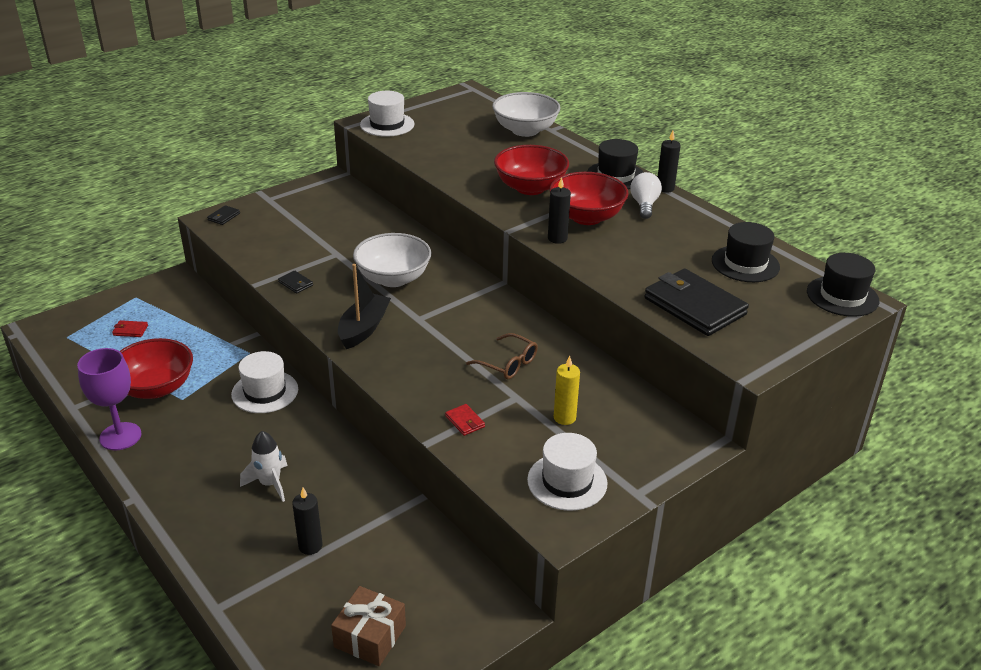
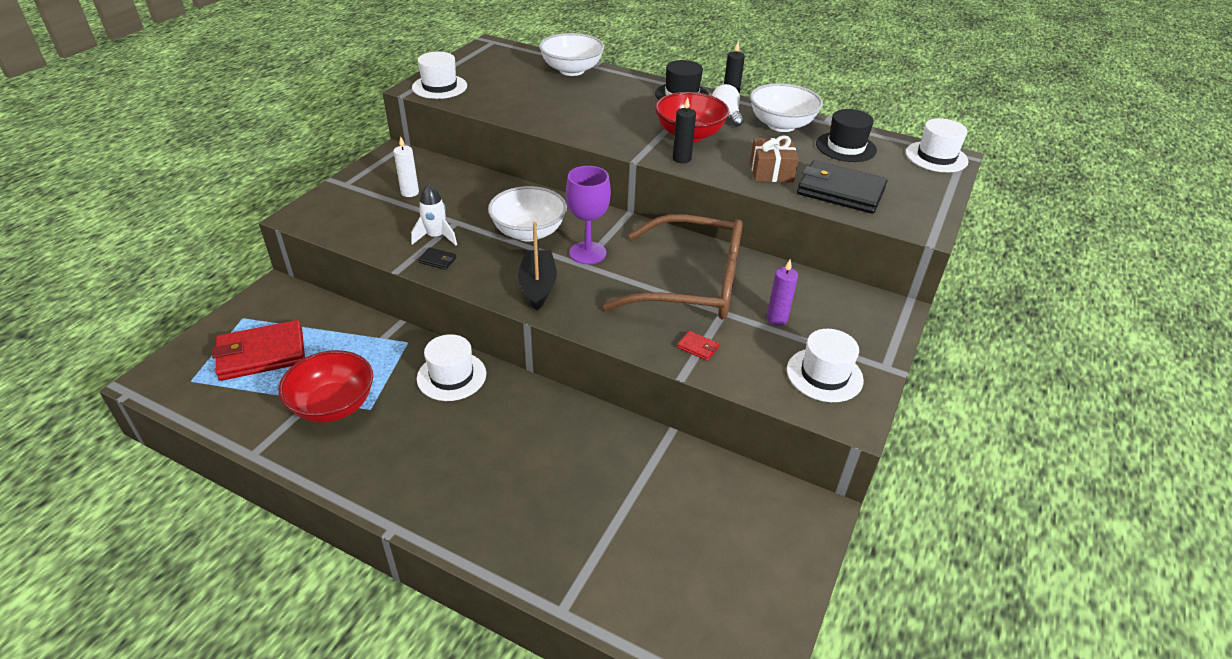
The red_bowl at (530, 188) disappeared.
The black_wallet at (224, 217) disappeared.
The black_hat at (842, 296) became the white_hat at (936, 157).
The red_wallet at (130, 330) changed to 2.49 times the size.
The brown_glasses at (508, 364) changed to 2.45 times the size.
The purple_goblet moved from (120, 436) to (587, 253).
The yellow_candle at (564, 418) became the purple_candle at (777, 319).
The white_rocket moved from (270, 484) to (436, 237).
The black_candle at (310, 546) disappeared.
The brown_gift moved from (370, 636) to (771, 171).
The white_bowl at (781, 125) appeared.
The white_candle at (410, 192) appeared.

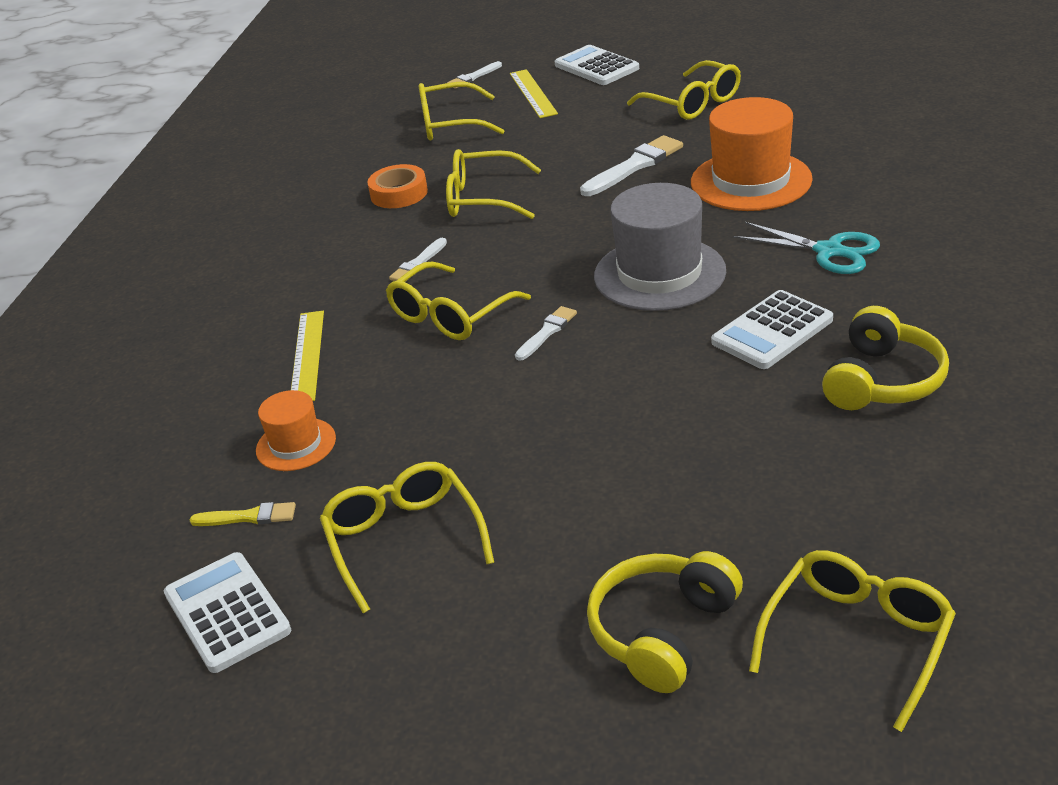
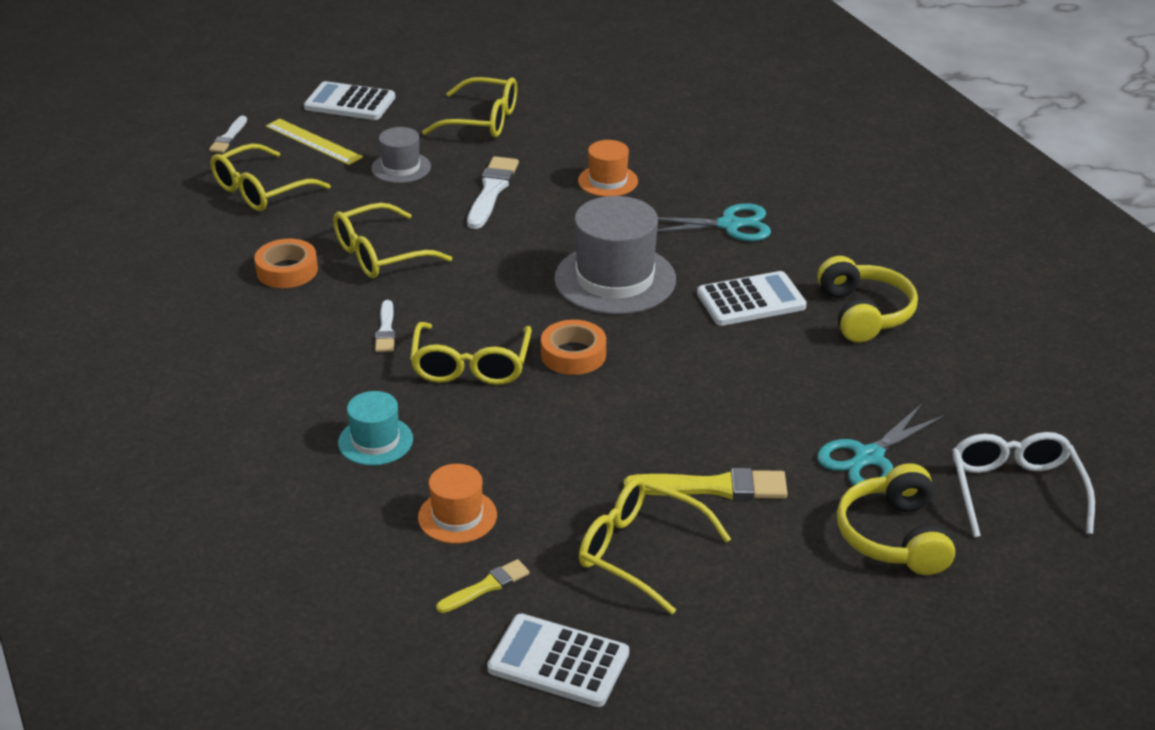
The orange_hat at (751, 181) changed to 0.54 times the size.
The white_calculator at (772, 331) turned 120 degrees counterclockwise.
The white_brush at (547, 332) was replaced by the orange_tape at (573, 354).
The yellow_ruler at (307, 355) was replaced by the turquoise_hat at (375, 441).
The yellow_glasses at (857, 639) became the white_glasses at (1015, 491).
The grey_hat at (401, 168) appeared.
The turquoise_scissors at (869, 457) appeared.
The yellow_brush at (713, 487) appeared.

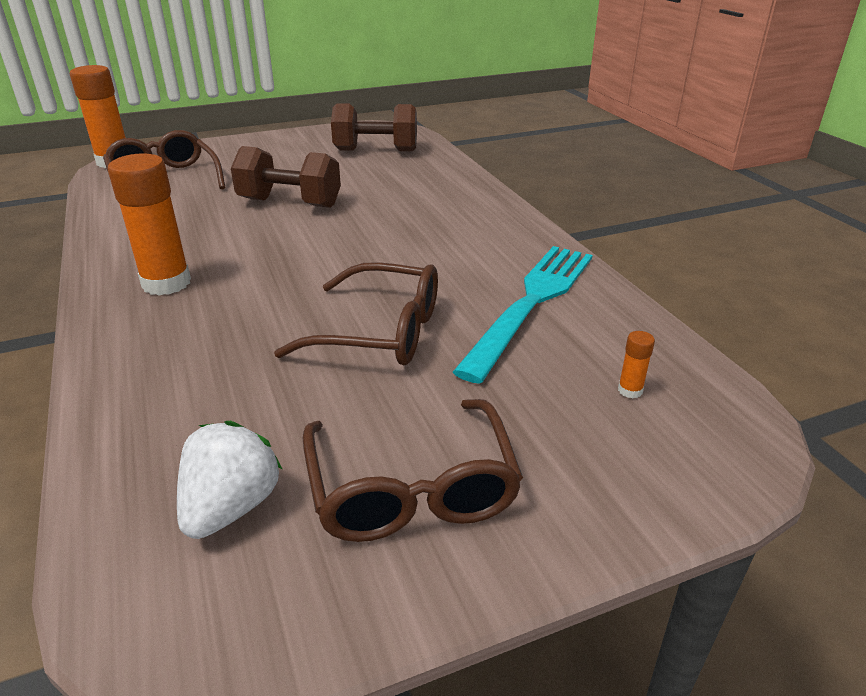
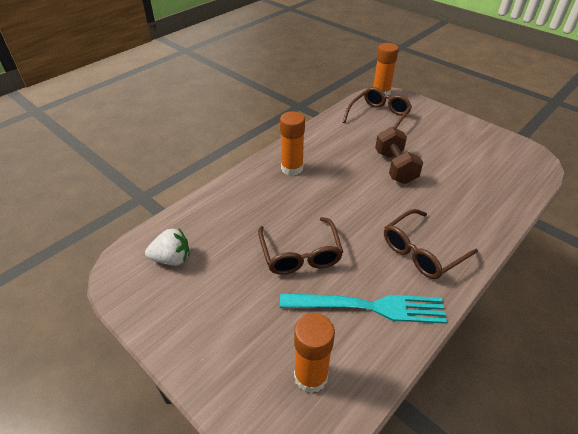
The brown_dumbbell at (376, 150) disappeared.
The orange_glue_stick at (630, 390) changed to 2.43 times the size.
The brown_glasses moved from (411, 488) to (422, 251).

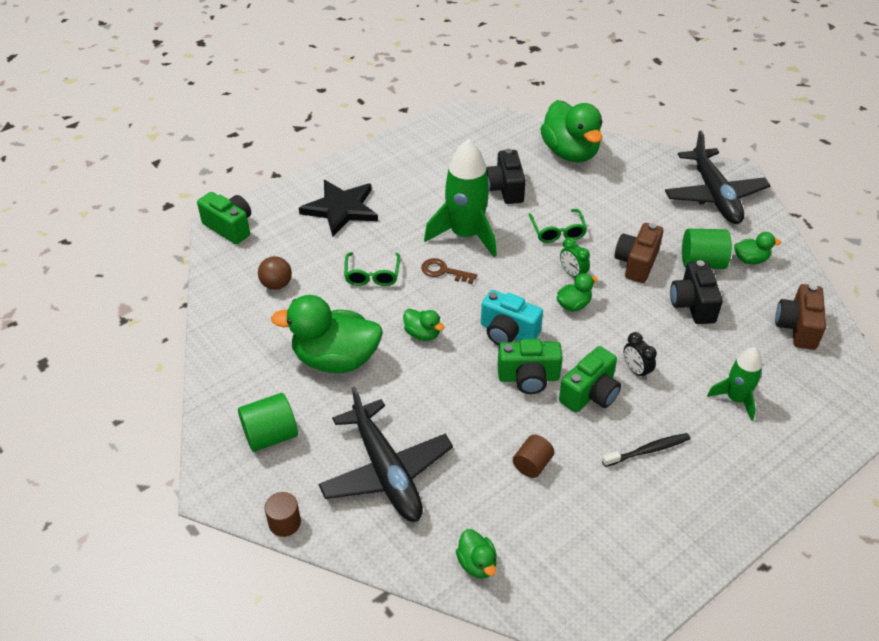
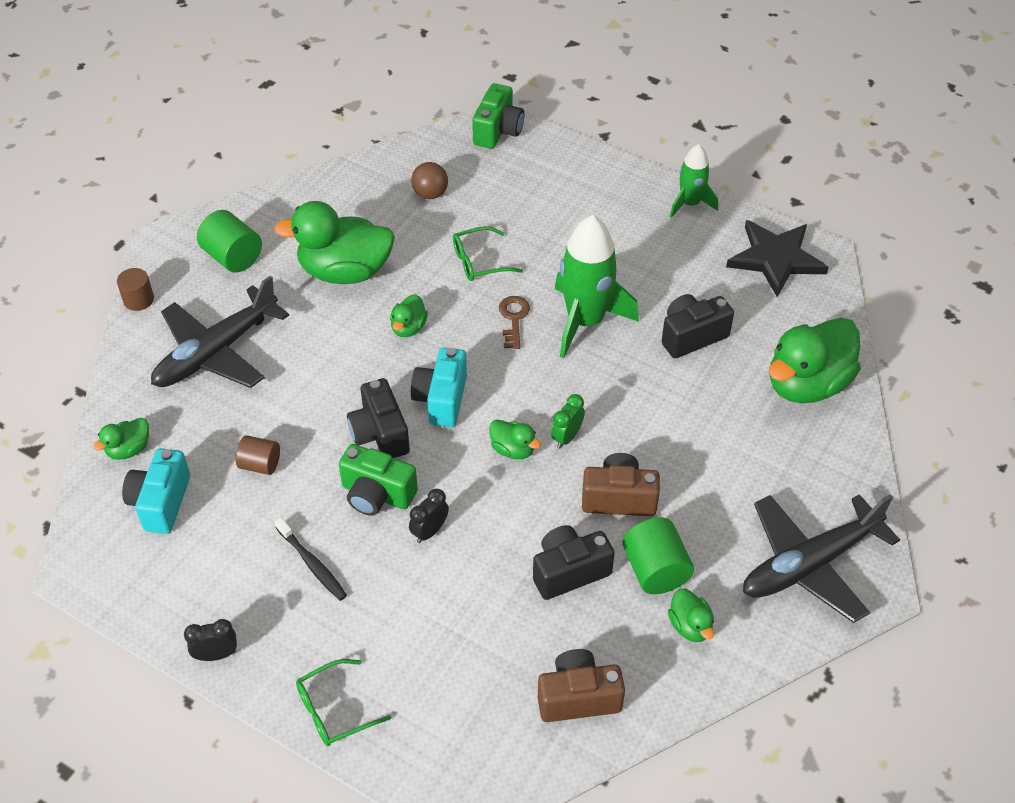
The black_star moved from (341, 209) to (776, 259).
The green_glasses moved from (557, 232) to (334, 710).
The green_duck at (336, 359) turned 75 degrees counterclockwise.
The green_camera at (528, 378) became the black_camera at (380, 434).
The green_rocket moved from (735, 399) to (690, 203).
The turquoise_camera at (161, 502) appeared.
The black_clock at (216, 654) appeared.

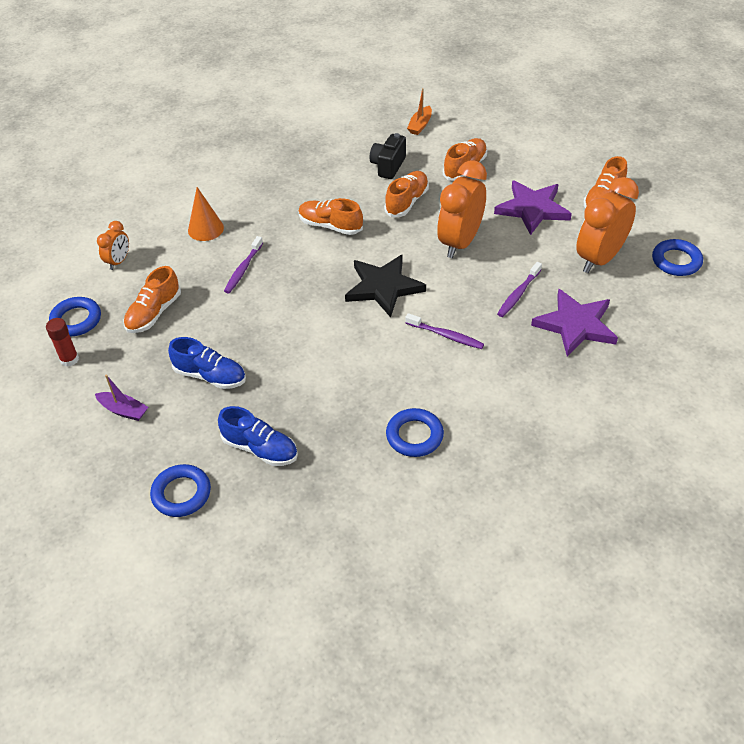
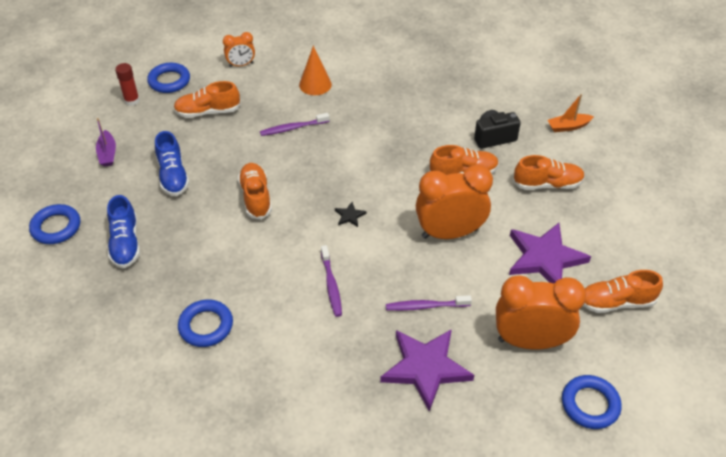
The orange_shoe moved from (330, 226) to (256, 197).
The black_star at (383, 287) changed to 0.40 times the size.

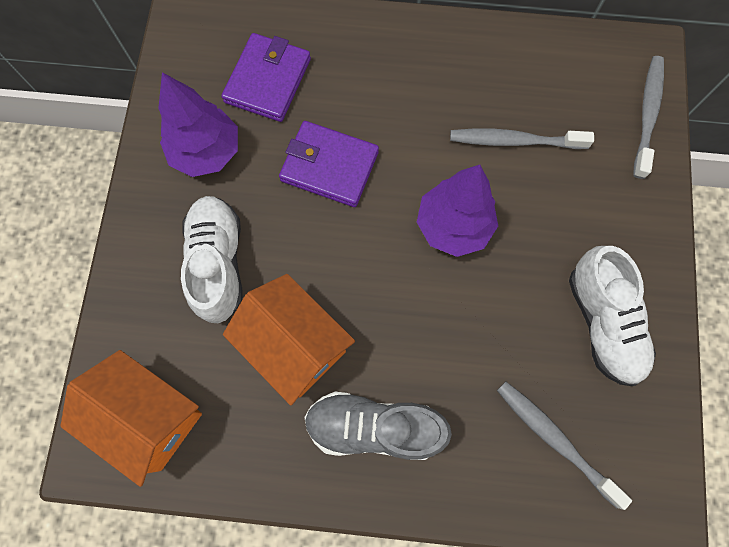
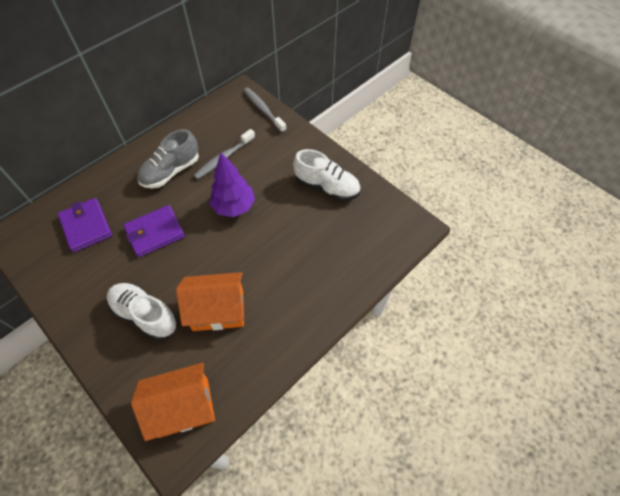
The purple_tree at (206, 152) disappeared.
The grey_toothbrush at (555, 440) disappeared.
The grey_shoe moved from (373, 427) to (171, 171).

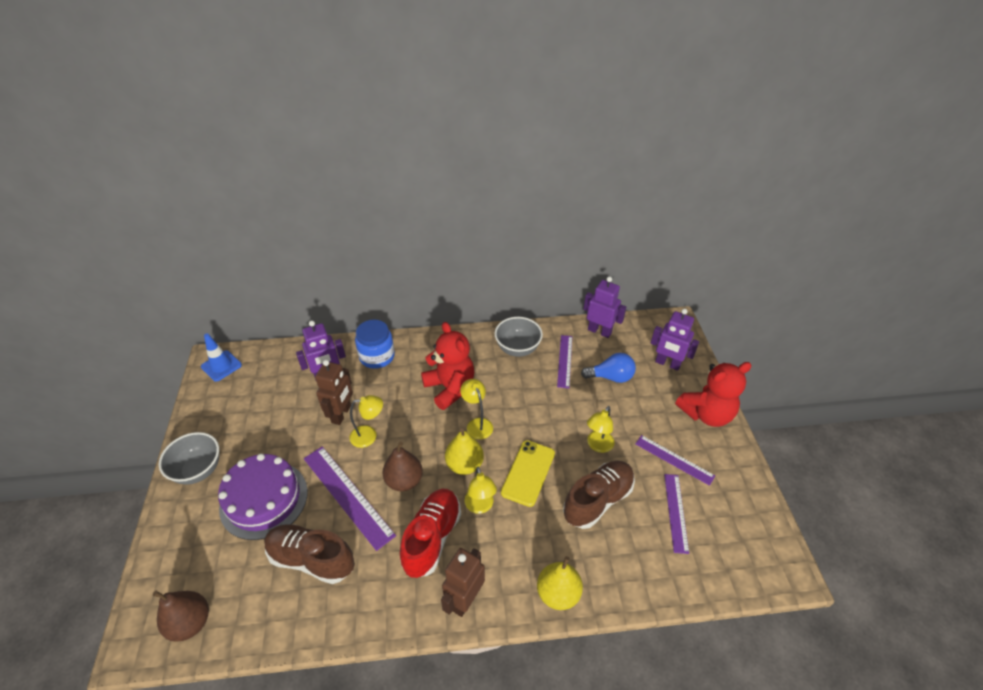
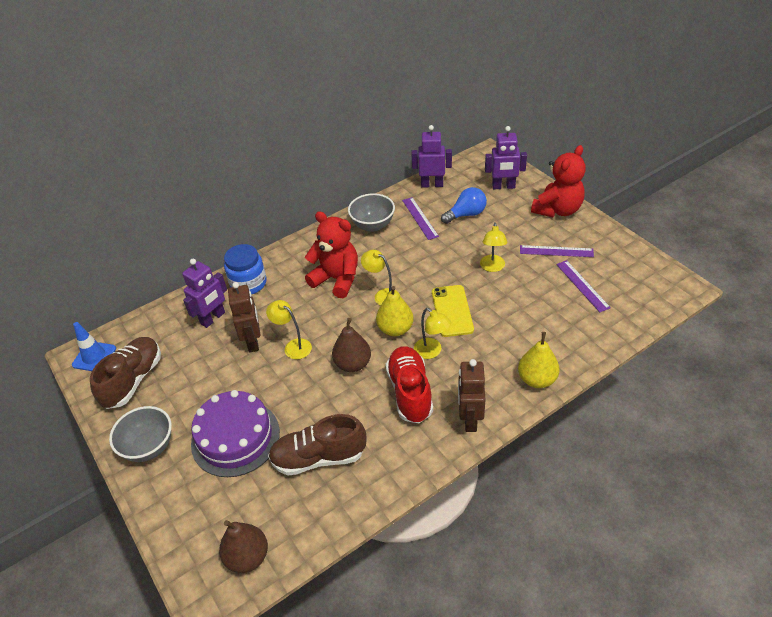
The yellow_lamp at (369, 435) turned 105 degrees counterclockwise.
The purple_ruler at (347, 495) disappeared.
The brown_shoe moved from (597, 500) to (133, 380).

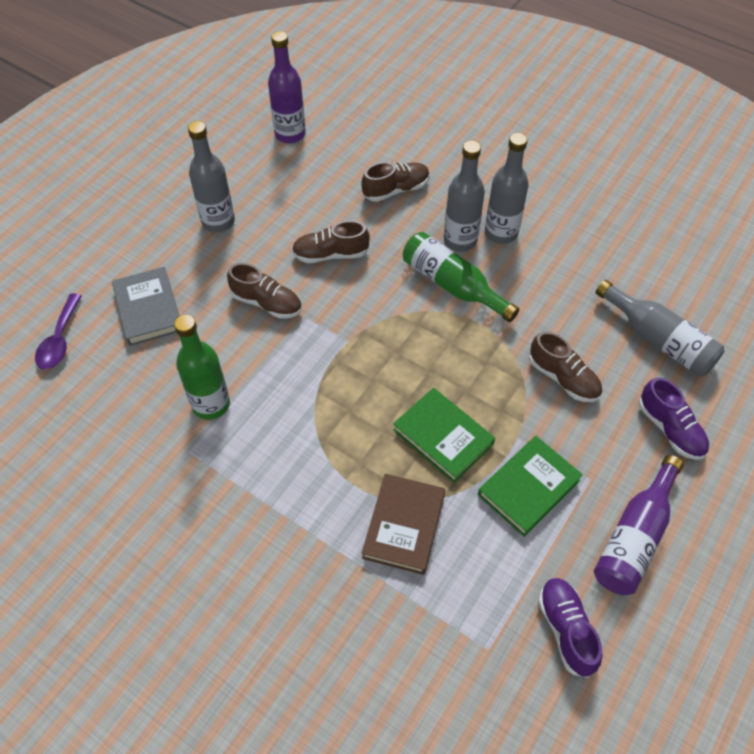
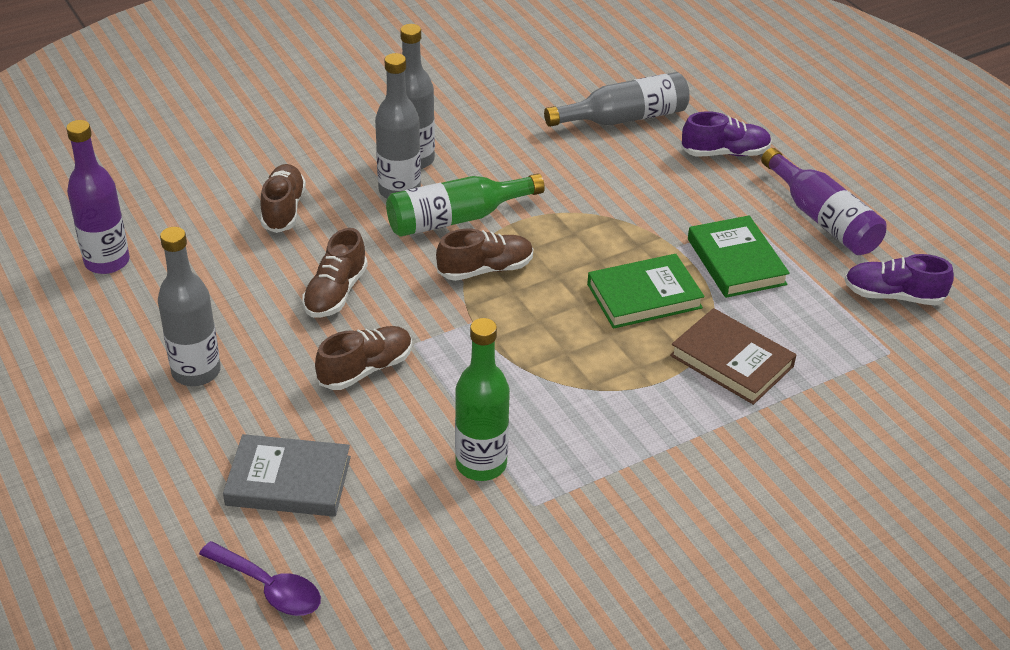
The brown_shoe moved from (563, 378) to (485, 269).

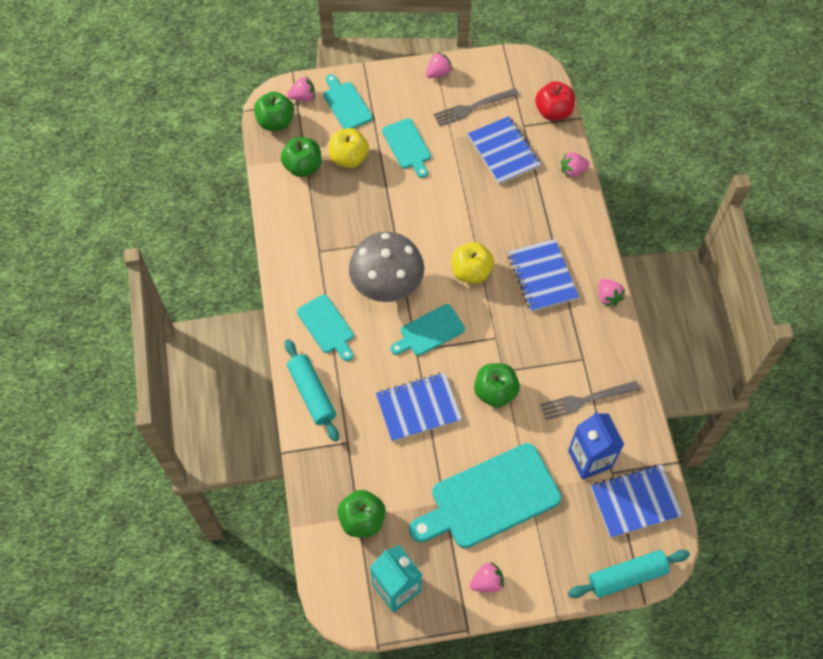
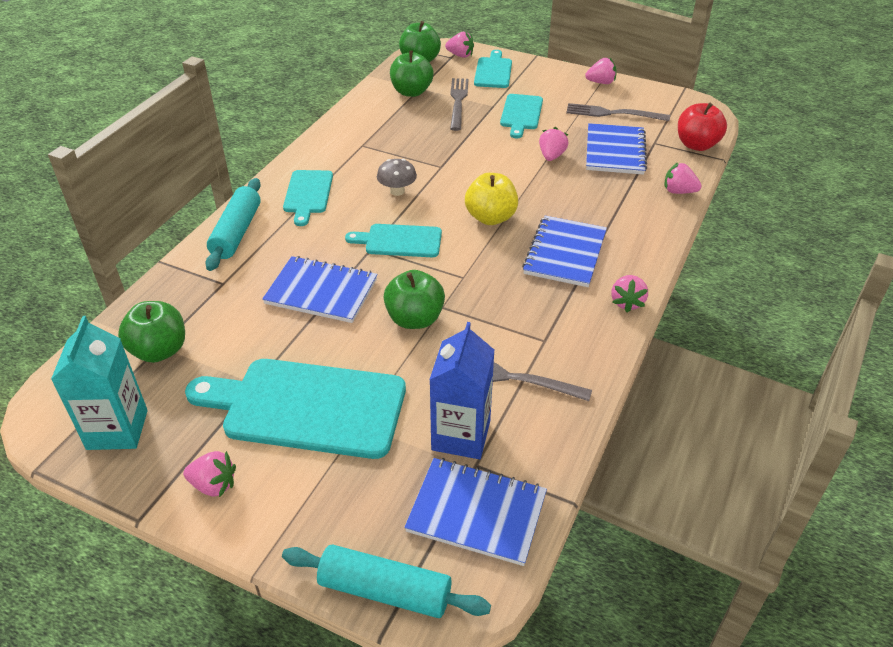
The yellow_apple at (349, 158) was replaced by the grey_fork at (458, 101).
The grey_mushroom at (387, 284) changed to 0.45 times the size.
The pink_strawberry at (551, 156) appeared.

